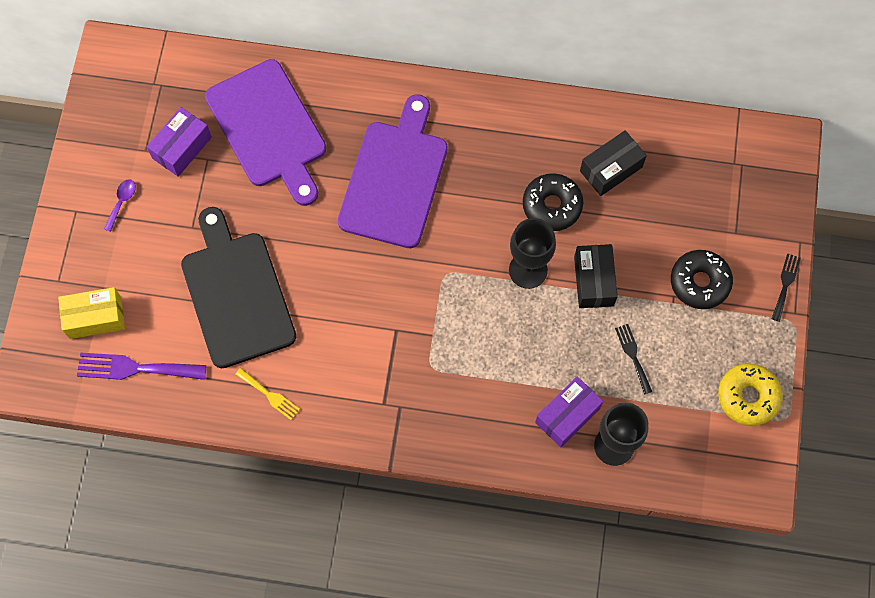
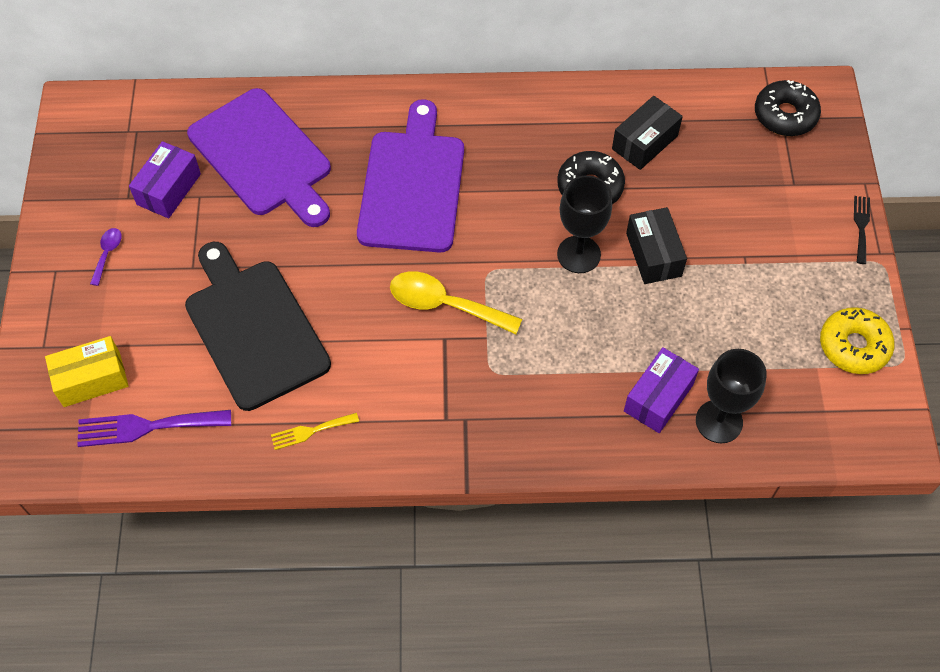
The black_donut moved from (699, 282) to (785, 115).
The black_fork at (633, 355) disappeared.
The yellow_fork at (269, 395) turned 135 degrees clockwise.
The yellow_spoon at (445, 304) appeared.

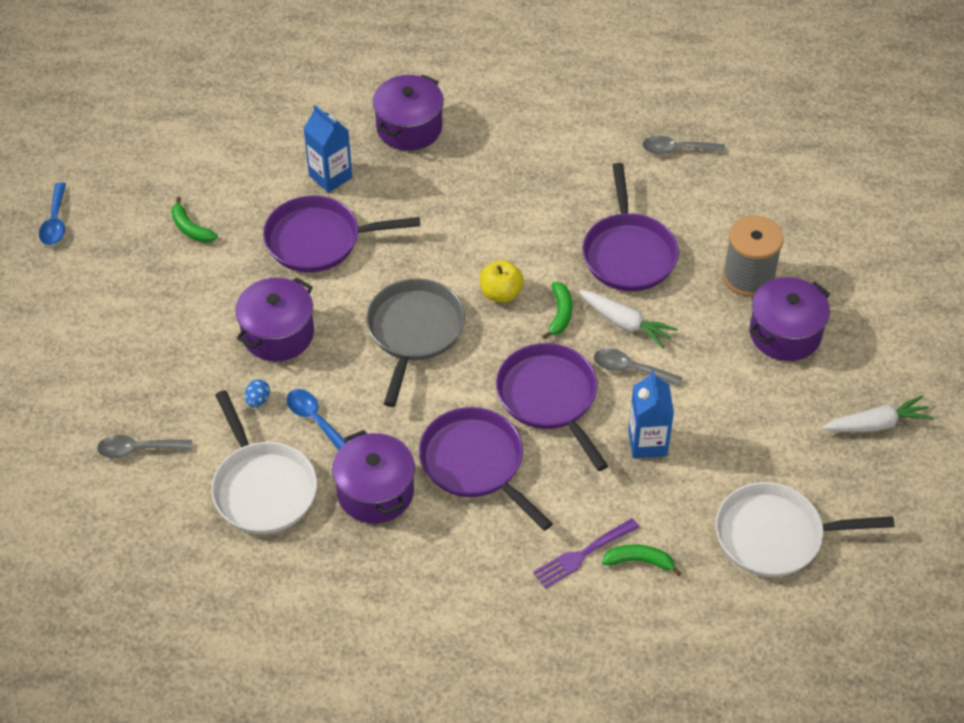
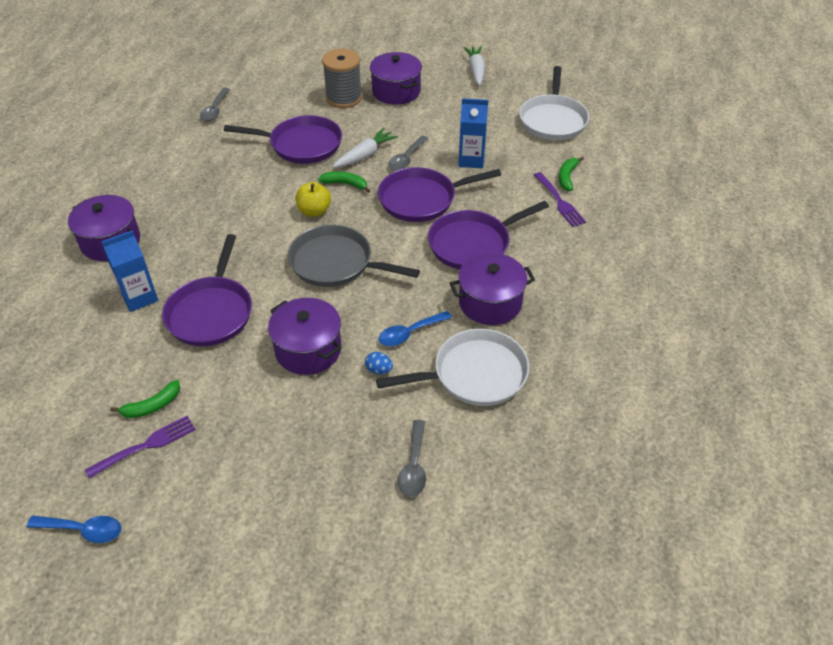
The purple_fork at (146, 445) appeared.

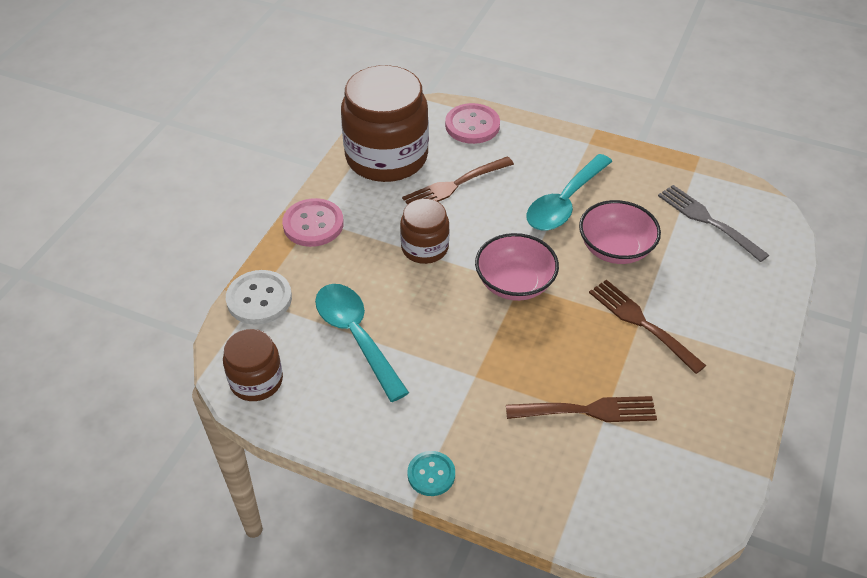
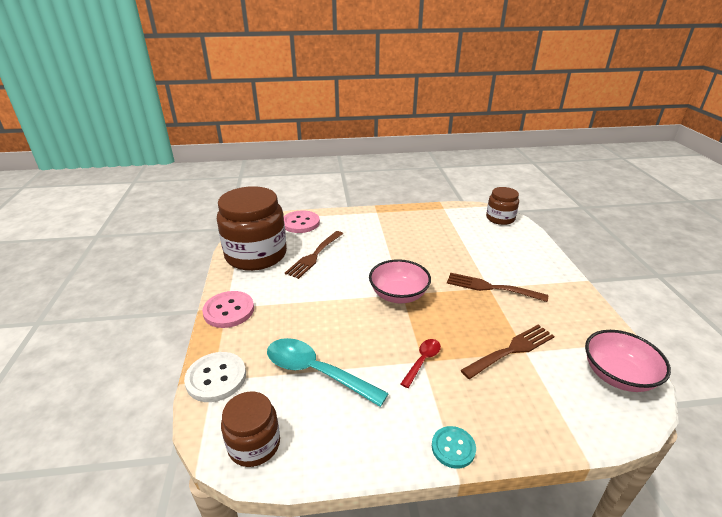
The turquoise_spoon at (564, 202) disappeared.
The grey_fork at (707, 220) disappeared.
The brown_jar moved from (425, 248) to (500, 218).
The pink_bowl moved from (615, 248) to (617, 375).
The red_spoon at (422, 361) appeared.

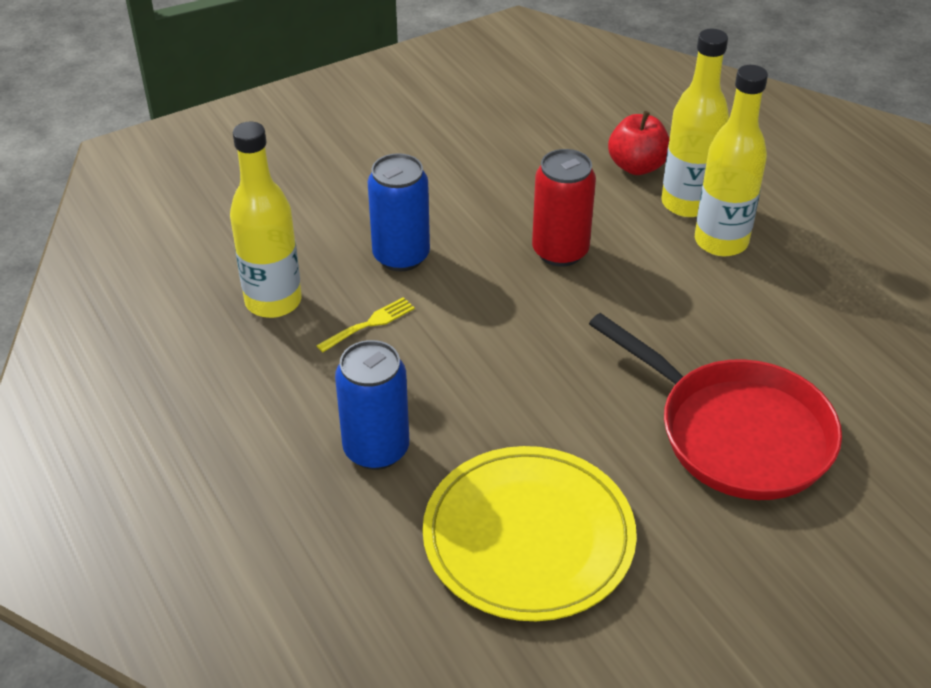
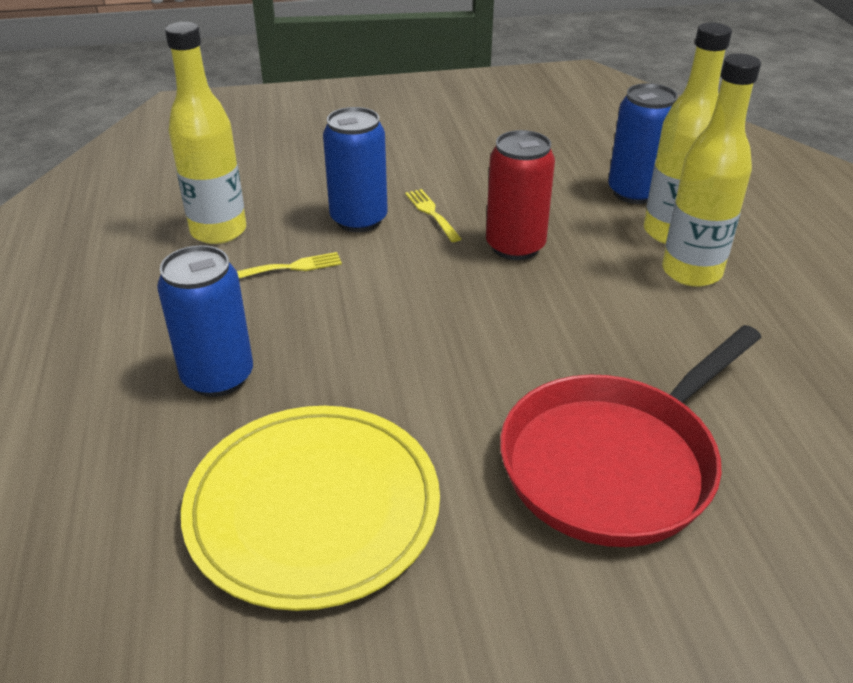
The red_apple at (637, 166) was replaced by the blue_can at (634, 192).
The red_pan at (736, 433) turned 75 degrees clockwise.
The yellow_fork at (431, 213) appeared.

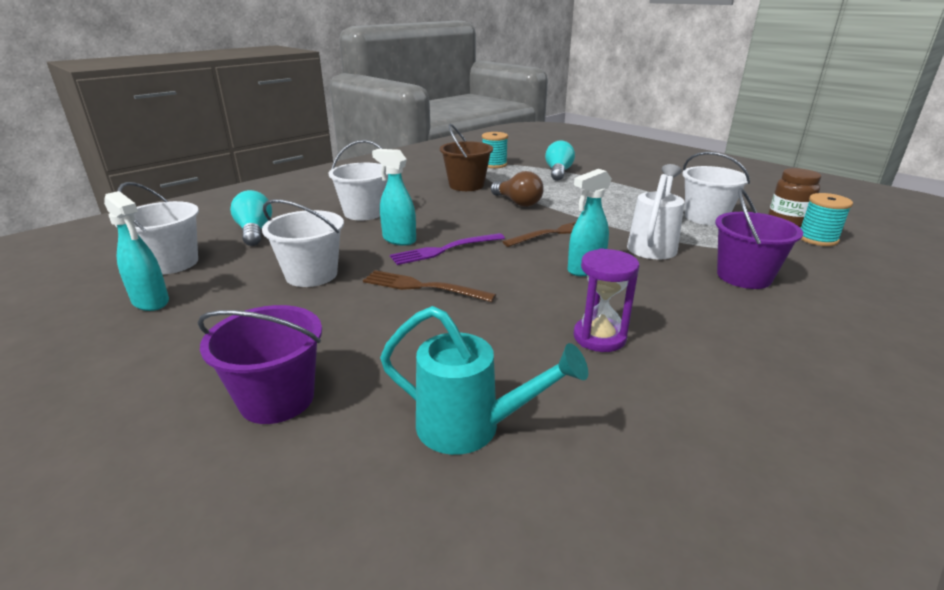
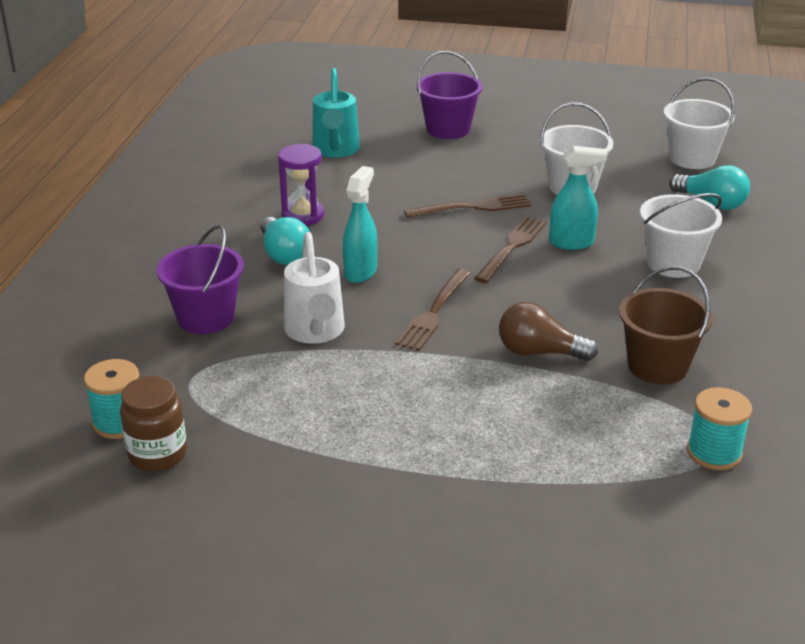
The turquoise_light_bulb moved from (558, 172) to (284, 254).
The white_bucket at (706, 217) disappeared.
The turquoise_spray_bottle at (151, 302) disappeared.
The purple_fork at (444, 250) became the brown_fork at (512, 247).
The turquoise_watering_can at (470, 427) turned 75 degrees counterclockwise.

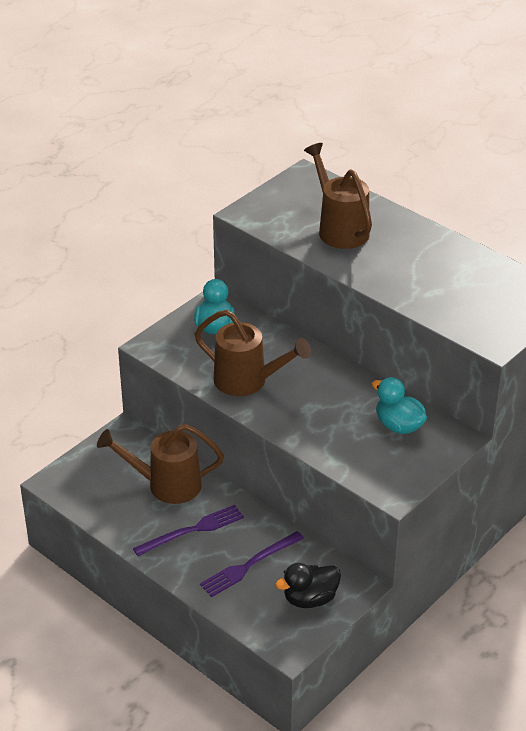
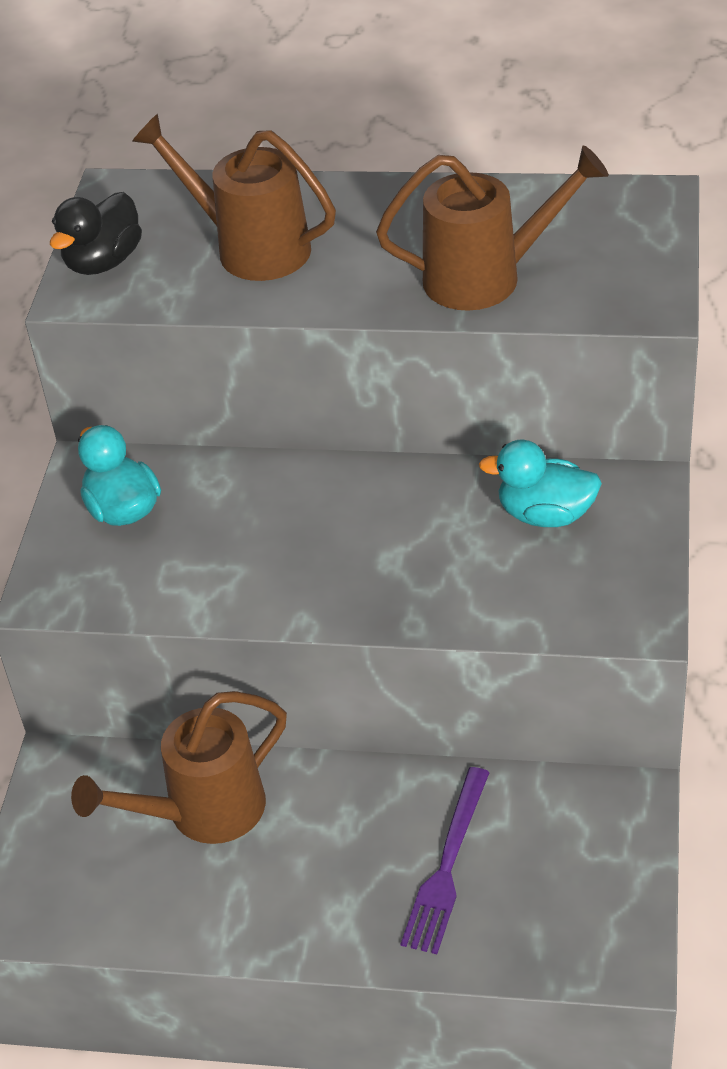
The brown_watering_can moved from (248, 381) to (487, 277).
The purple_fork at (192, 530) disappeared.
The black_duck moved from (310, 599) to (103, 262).

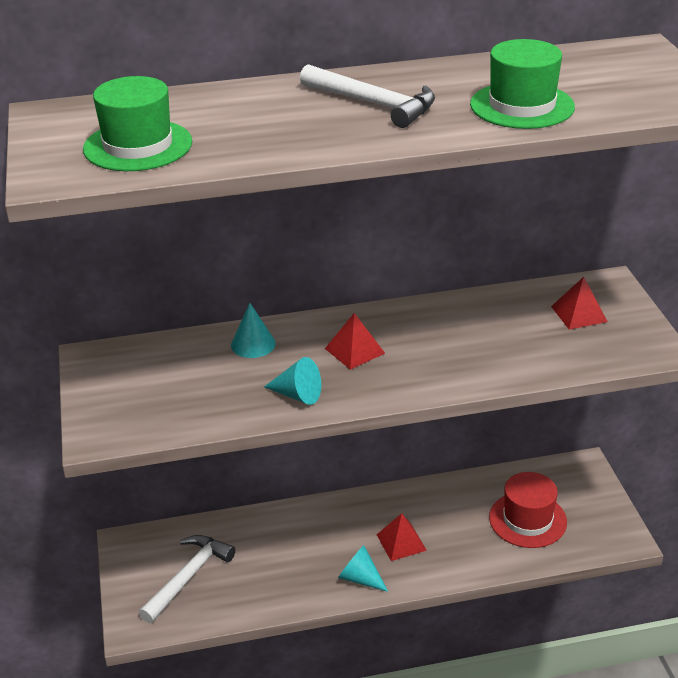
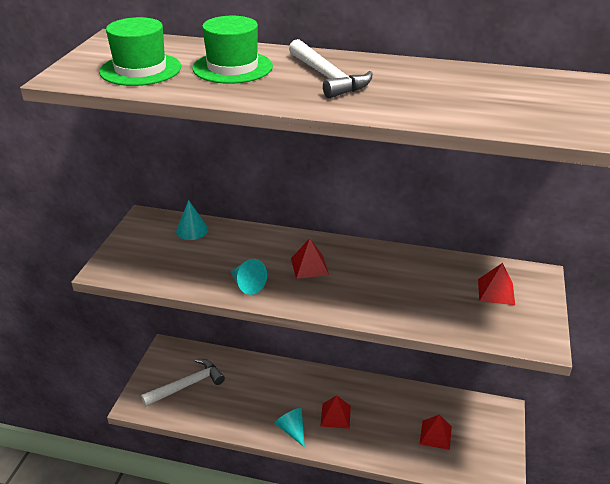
The green_hat moved from (522, 106) to (232, 67).
The turquoise_cone moved from (253, 344) to (192, 230).
The red_hat at (527, 520) was replaced by the red_pyramid at (435, 435).

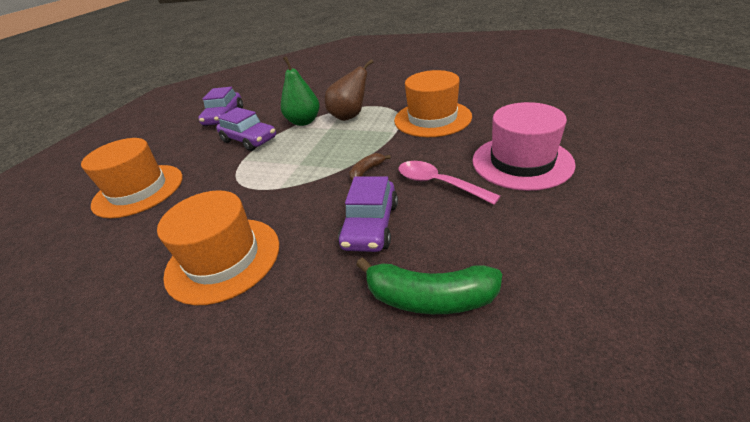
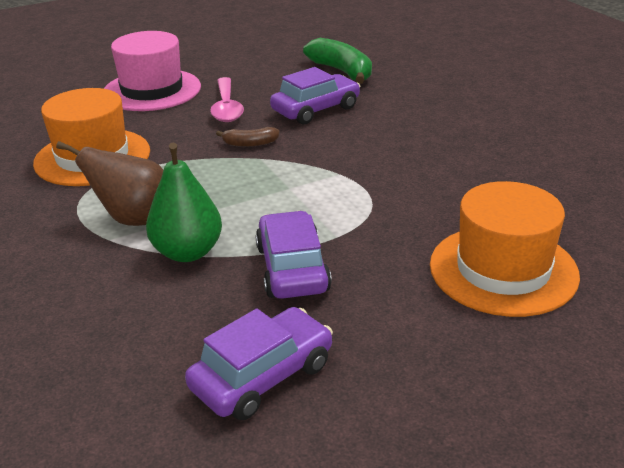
The orange_hat at (223, 258) disappeared.

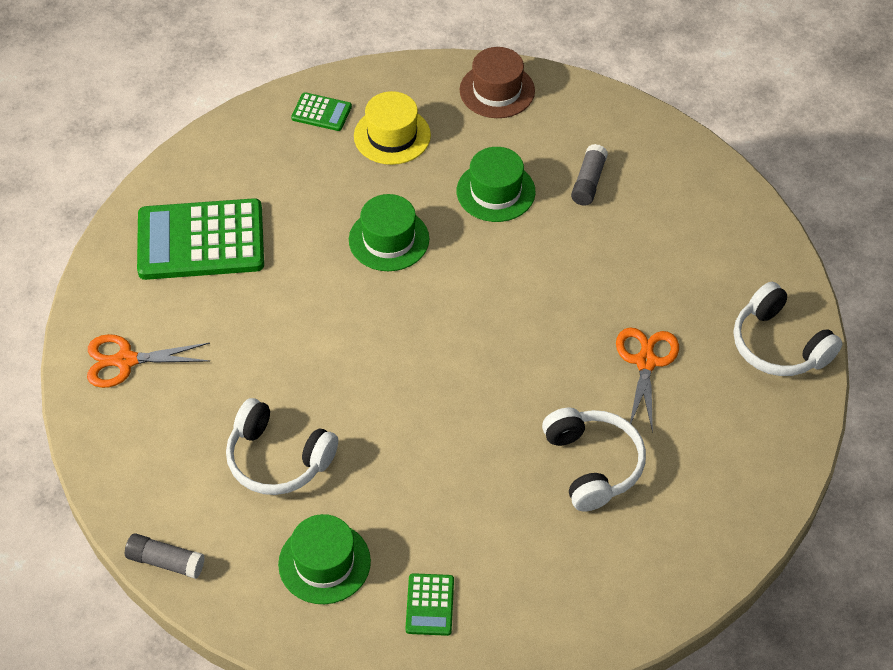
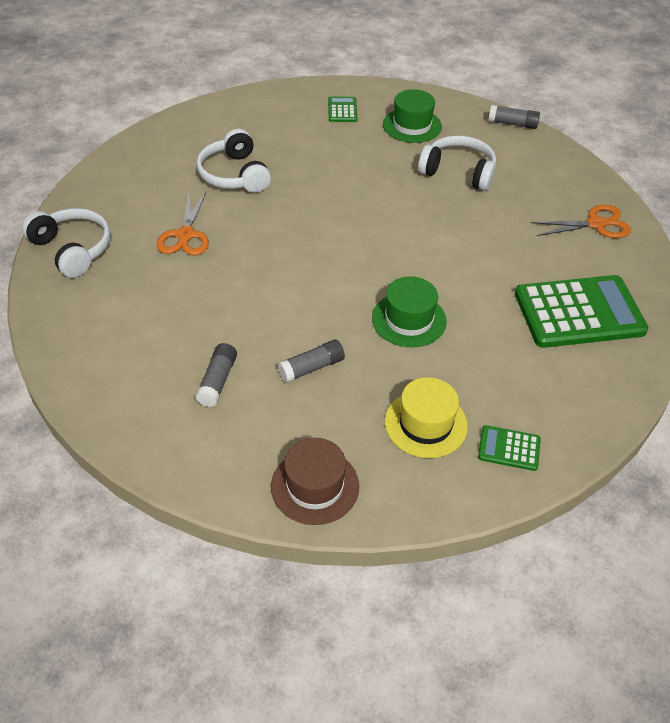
The green_hat at (495, 191) was replaced by the grey_glue_stick at (311, 368).

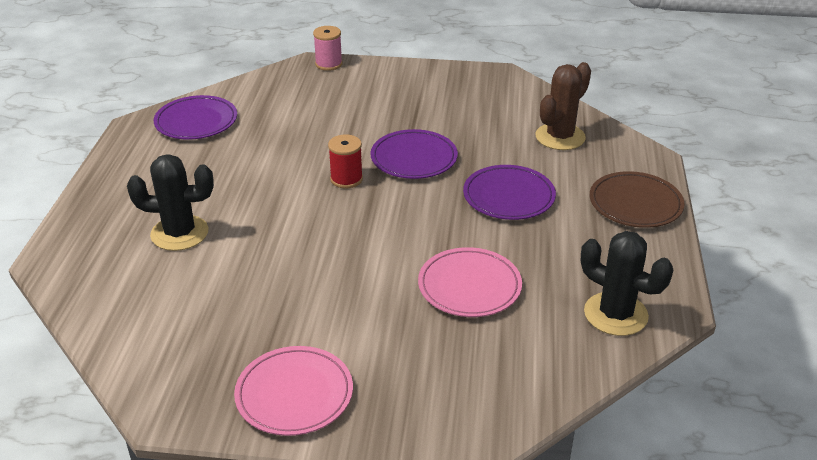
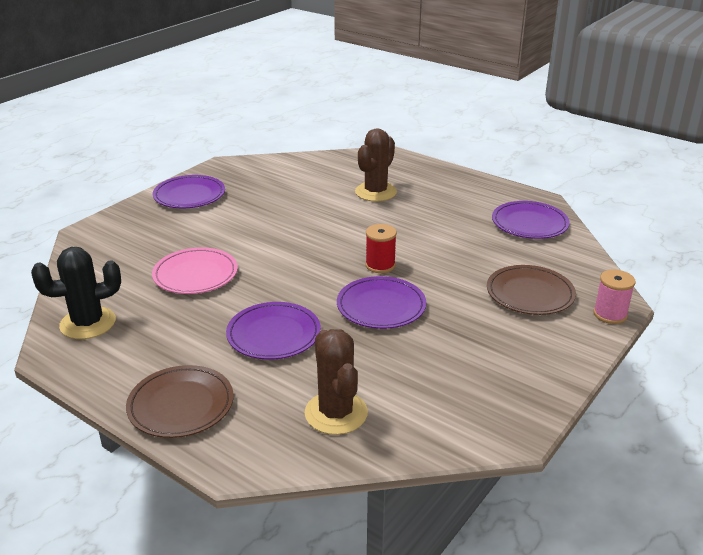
The black_cactus at (179, 233) became the brown_cactus at (375, 192).
The pink_plate at (294, 394) became the purple_plate at (189, 195).
The brown_plate at (530, 294) appeared.

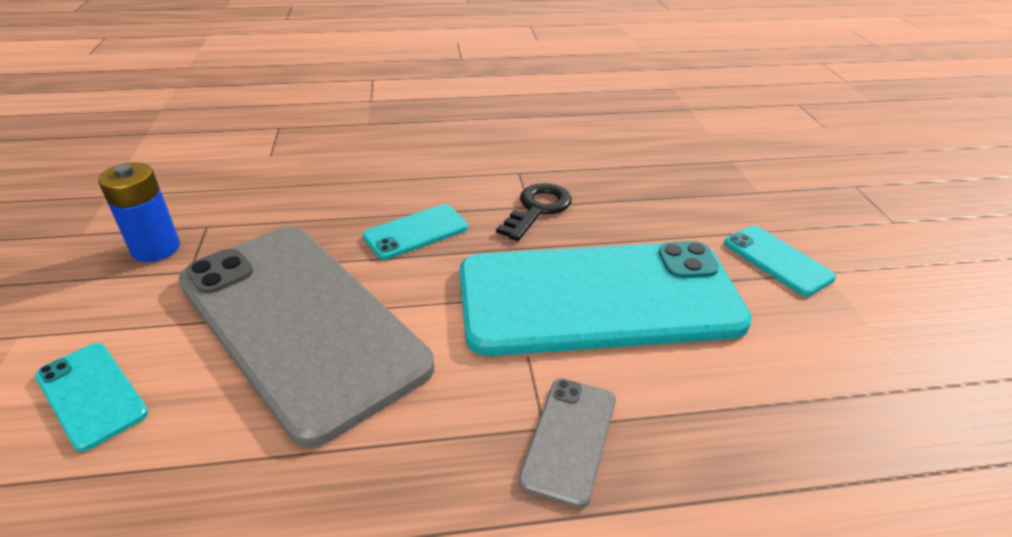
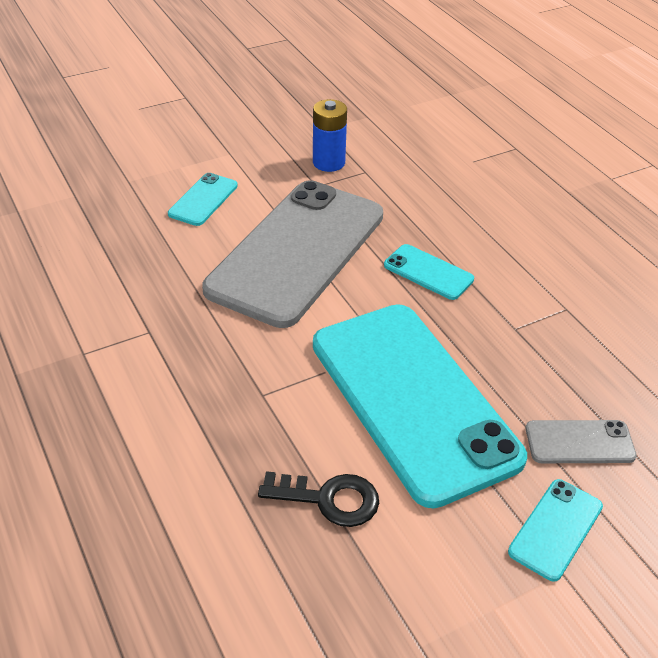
The black_key moved from (537, 209) to (329, 499).
The grey_phone moved from (569, 439) to (579, 442).

